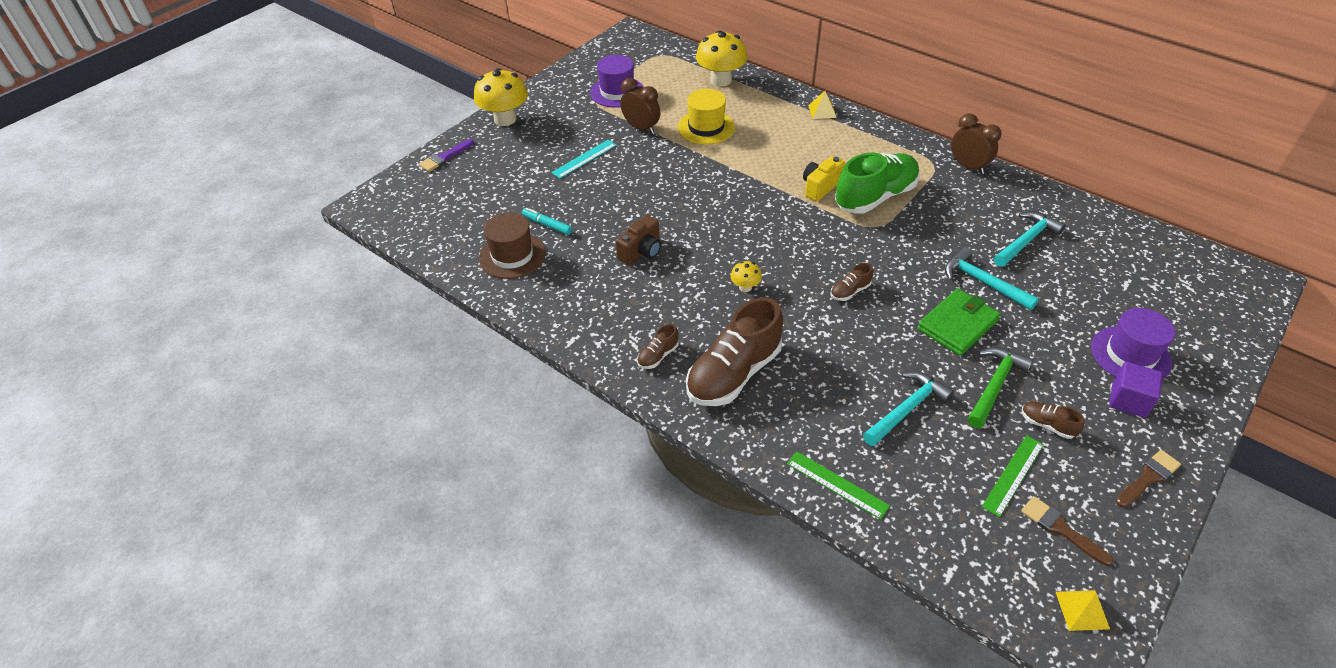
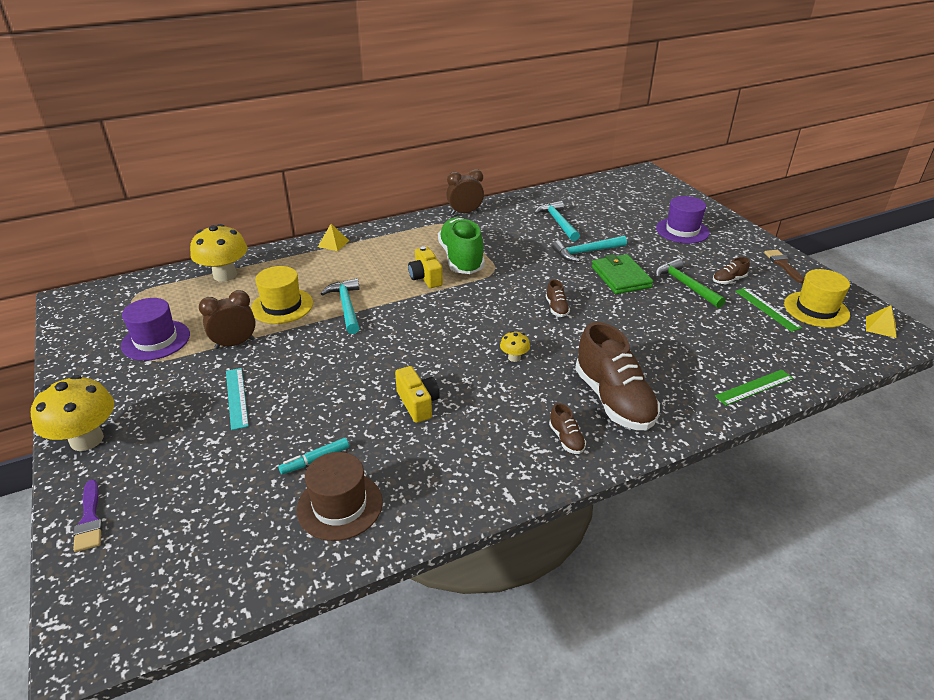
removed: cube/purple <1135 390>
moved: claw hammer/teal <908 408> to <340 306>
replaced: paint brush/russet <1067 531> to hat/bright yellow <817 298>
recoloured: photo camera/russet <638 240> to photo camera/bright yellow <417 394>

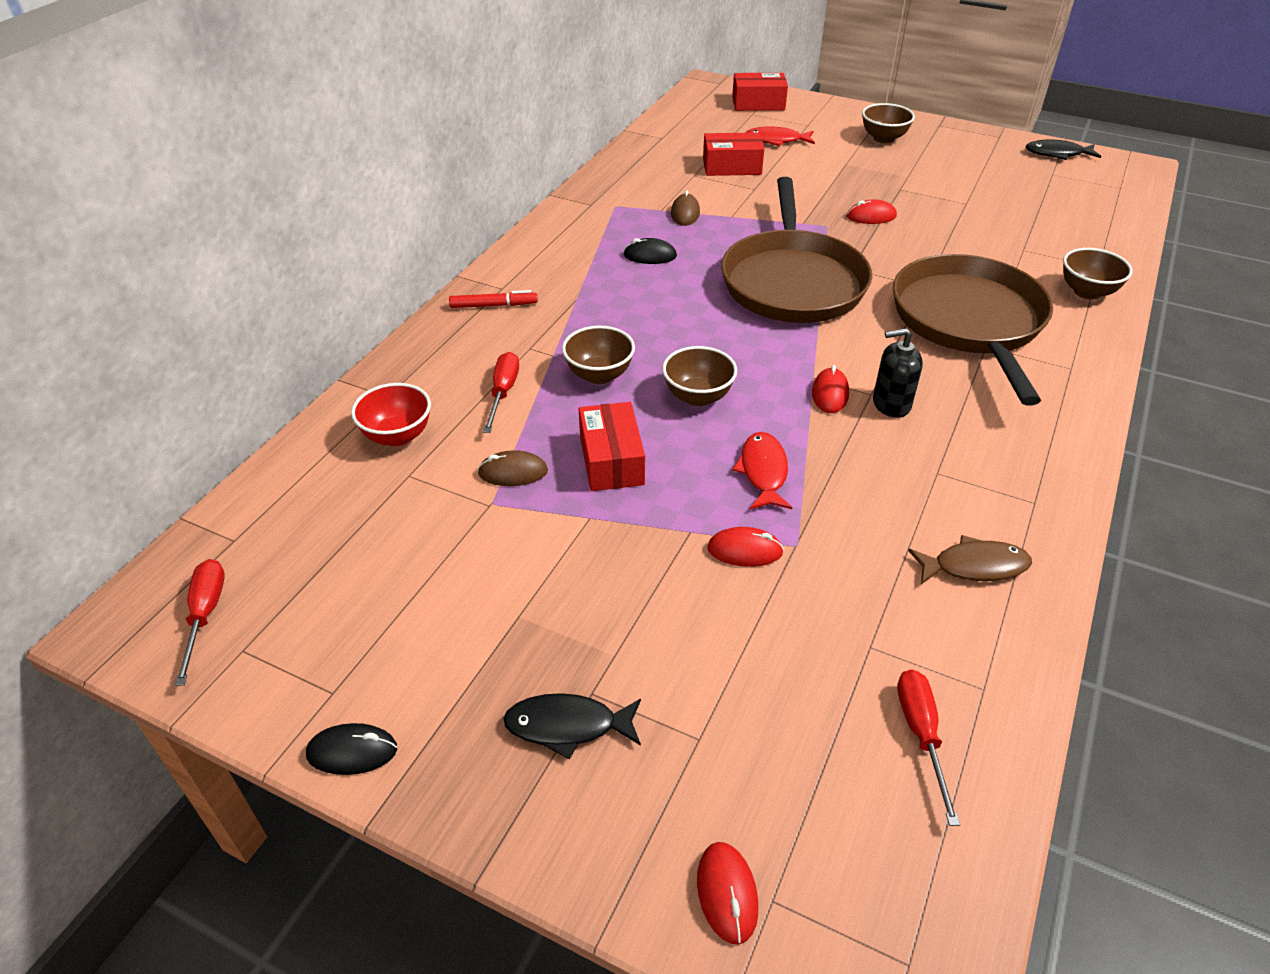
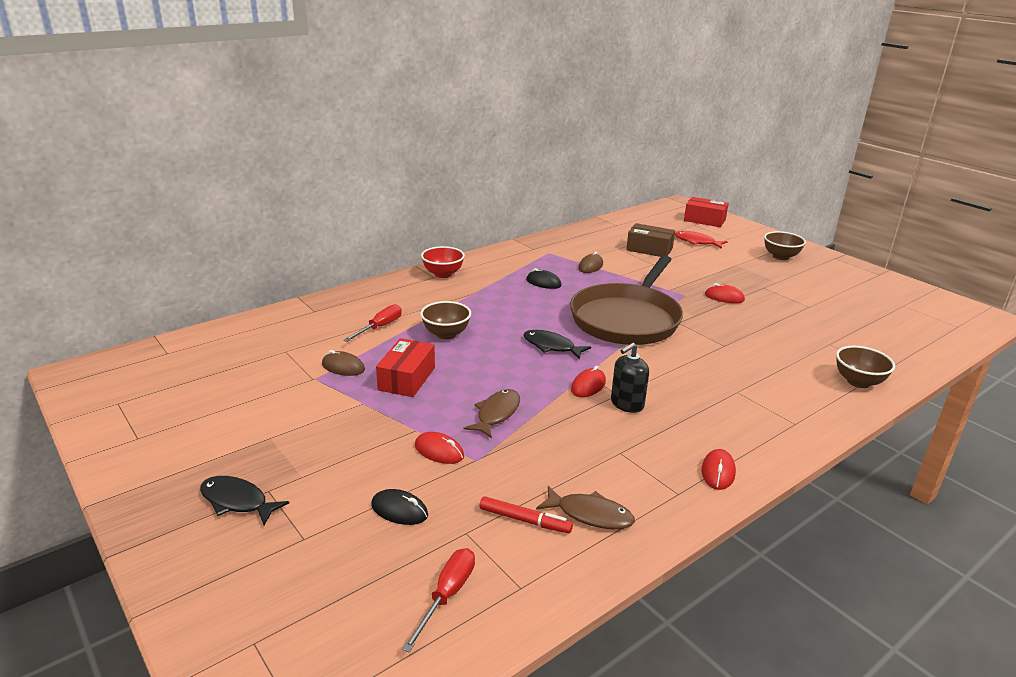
removed: pan/russet <973 329>; deep dish/russet <699 376>; screwdriver/crimson <200 622>
moved: toy fish/ebony <1063 150> to <557 345>; marker/crimson <493 299> to <526 514>; deep dish/crimson <391 414> to <443 262>; mouse/ebony <351 749> to <399 507>; mouse/crimson <727 893> to <719 469>
recoloured: parcel/crimson <733 154> to parcel/russet <650 240>; toy fish/crimson <762 470> to toy fish/russet <492 413>
turned: soap dispenser/ebony <898 373> = <630 378> 60 degrees counterclockwise

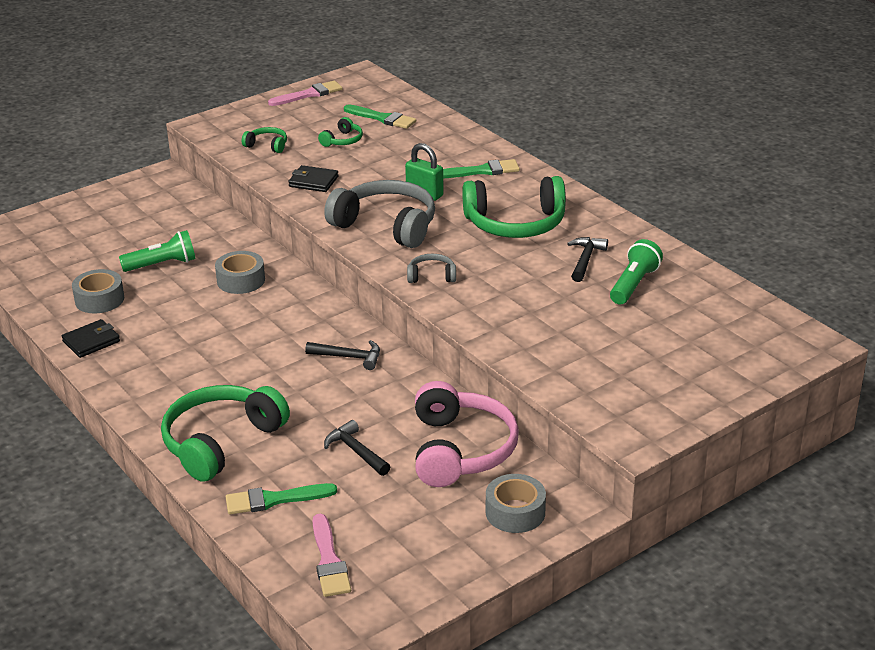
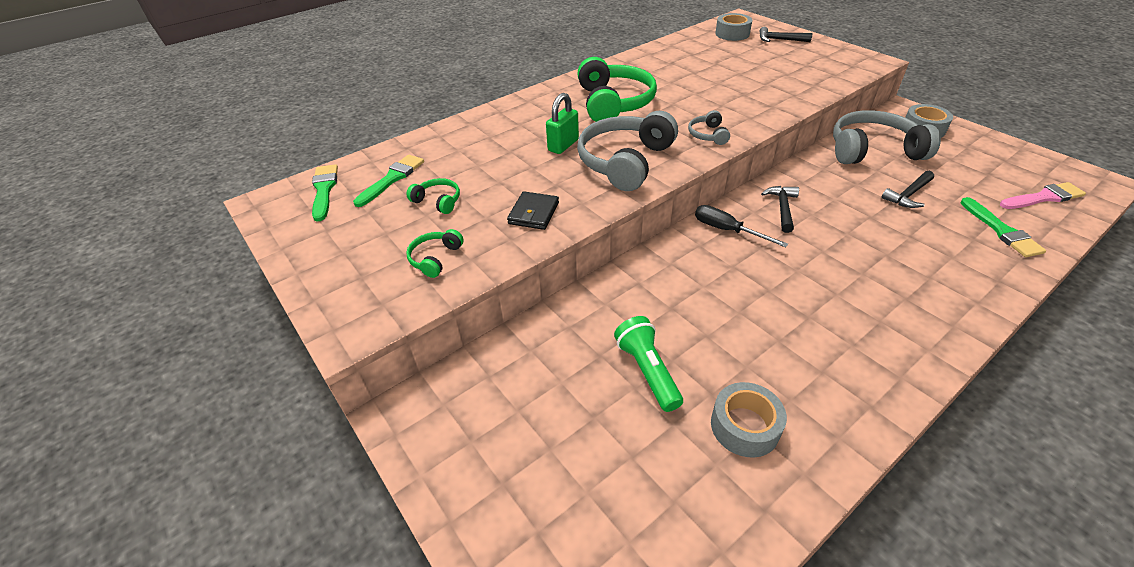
removed: paint brush/rosy <305 93>; pocket torch/emerald <636 272>; wallet/ebony <91 338>; over-ear headphones/emerald <225 433>
added: screwdriver/ebony <741 226>
moved: paint brush/emerald <481 168> to <325 193>; claw hammer/ebony <587 259> to <785 34>; tape/gray <240 272> to <733 27>
recoloured: over-ear headphones/rosy <467 434> to over-ear headphones/gray <887 137>

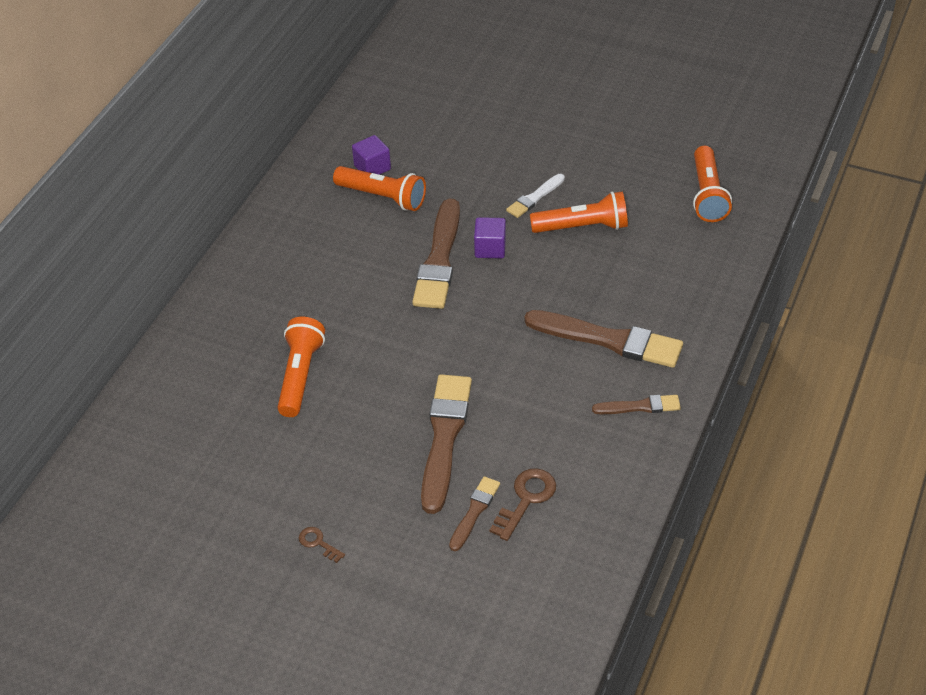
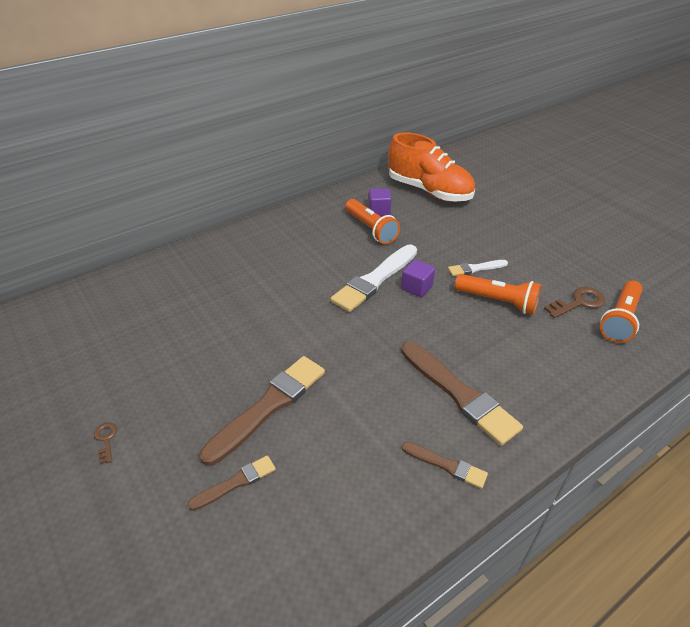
removed: pocket torch/orange-coloured <301 367>
added: lace-up shoe/orange-coloured <431 167>
moved: latchkey/russet <523 504> to <574 302>
recoloured: paint brush/russet <436 254> to paint brush/snow-white <374 278>

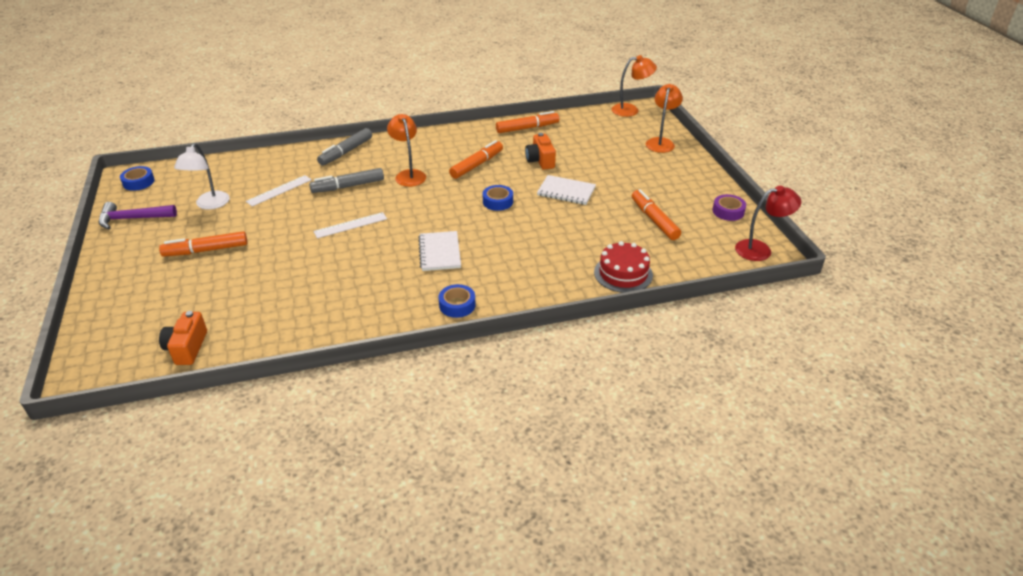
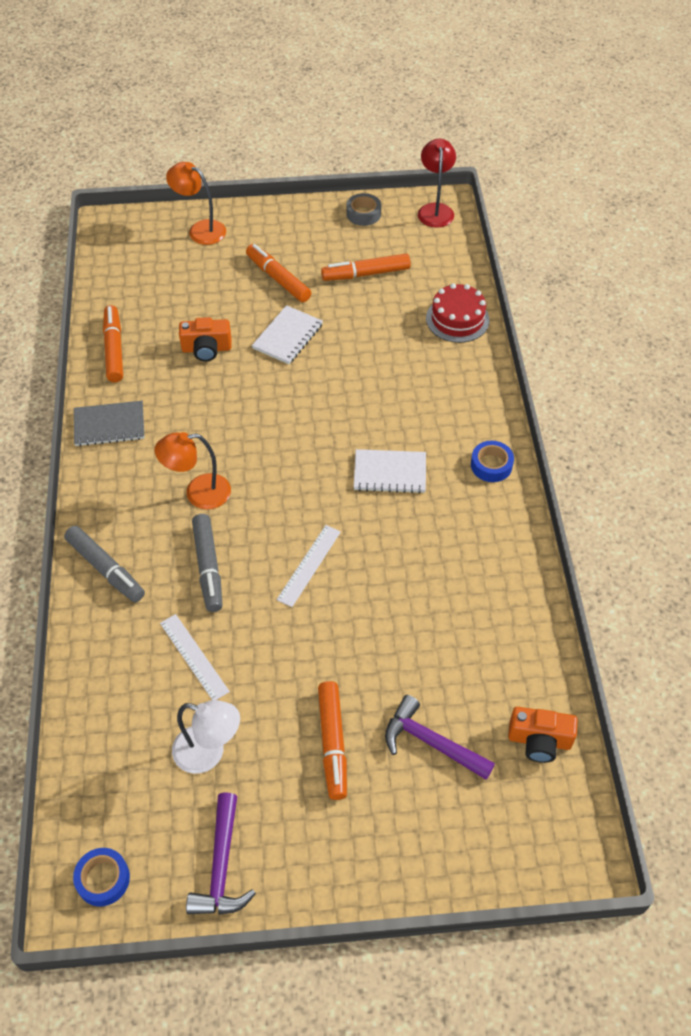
removed: desk lamp/orange-coloured <634 86>; tape/royal blue <498 198>
added: notebook/gray <109 424>; claw hammer/purple <440 737>
moved: marker/orange-coloured <476 159> to <278 273>
recoloured: tape/purple <729 207> to tape/gray <363 209>
turned: ruler/snow-white <350 225> = <308 566> 45 degrees clockwise

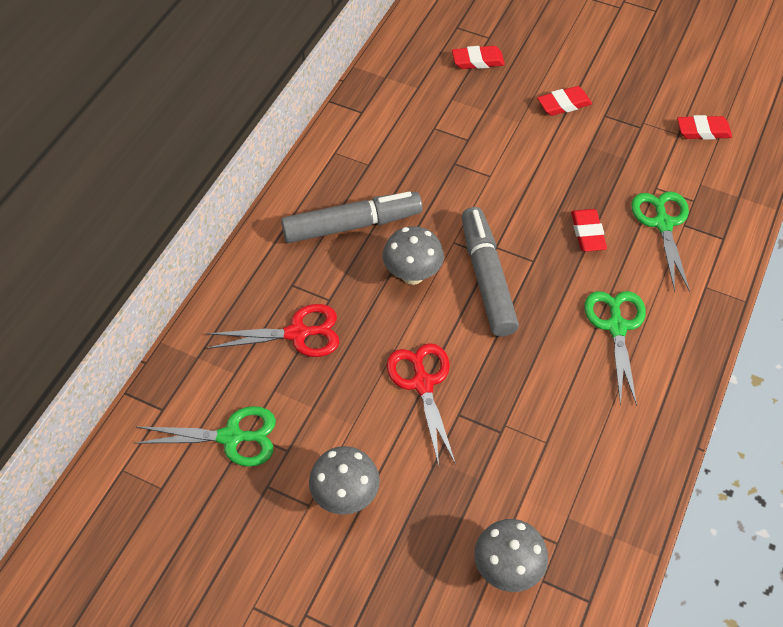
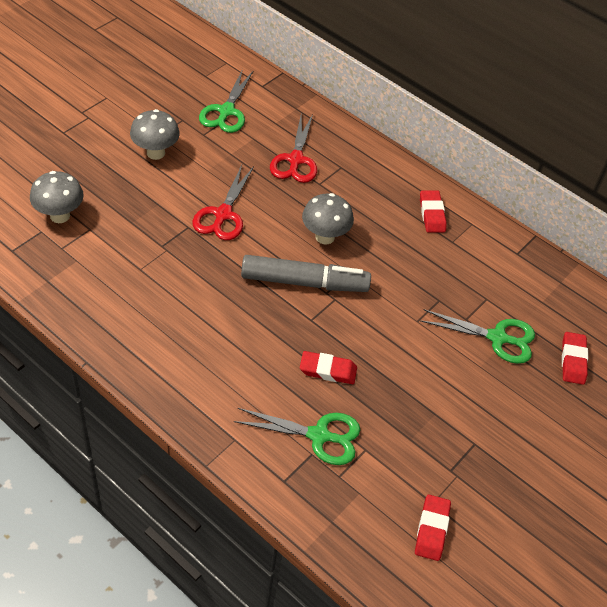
removed: marker/gray <351 217>
moved: pencil eraser/crimson <564 101> to <433 211>; scissors/emerald <615 348> to <477 336>
turned: scissors/crimson <421 404> = <223 202> 105 degrees clockwise

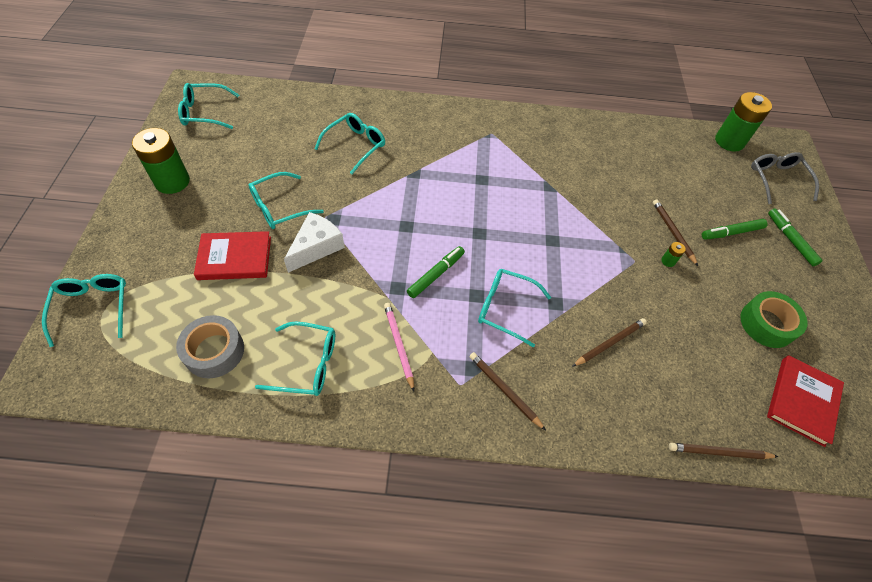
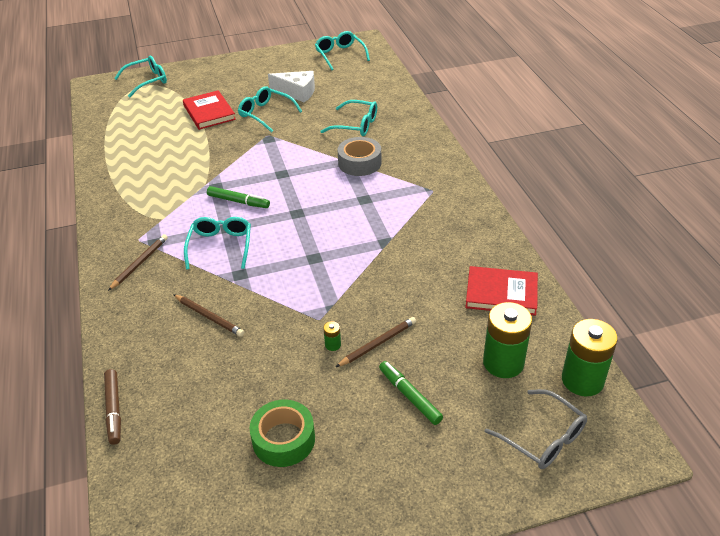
removed: marker/emerald <795 237>; lead pencil/rosy <399 347>; eyeglasses/teal <295 359>
moved: power cell/emerald <161 161> to <507 340>; piece of cheese/snow-white <314 242> to <291 86>; tape/gray <210 346> to <359 156>; hardback/crimson <805 401> to <501 291>
replaced: lead pencil/russet <724 451> to marker/russet <112 407>
turned: eyeglasses/gray <785 178> = <536 429> 75 degrees clockwise

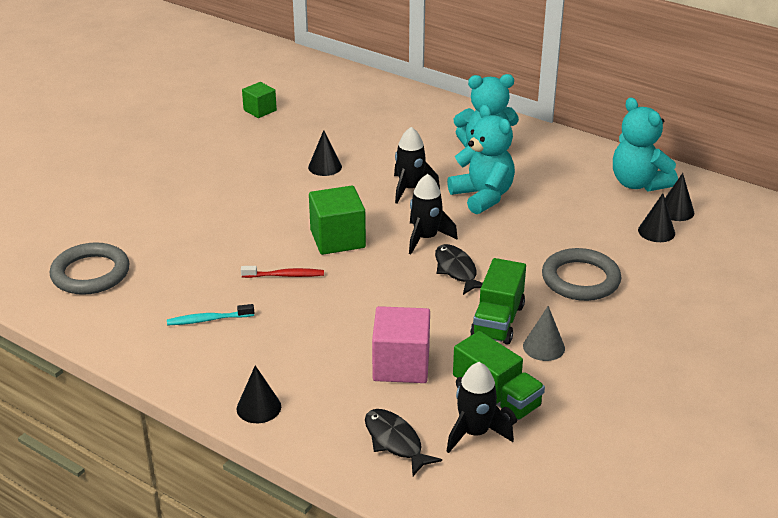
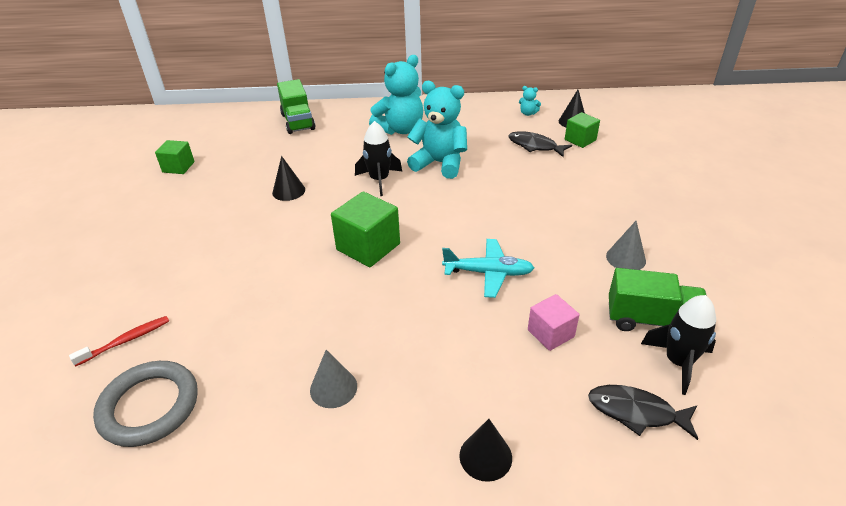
removed: rocket/ebony <433 214>; hoop/gray <581 274>
added: toy plane/teal <488 268>
moved: toy fish/ebony <459 269> to <540 144>; lorry/emerald <498 301> to <296 106>; toothbrush/crimson <282 272> to <119 341>
replaced: solid cone/ebony <656 217> to cube/emerald <582 130>; toothbrush/teal <210 314> to solid cone/gray <333 379>
resized: teddy bear/teal <645 144> = <530 101> x0.41; cube/rosy <401 344> = <553 322> x0.61

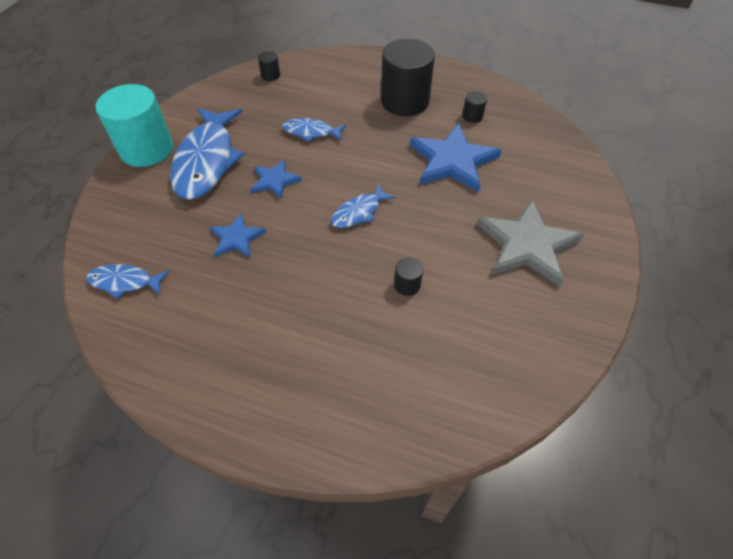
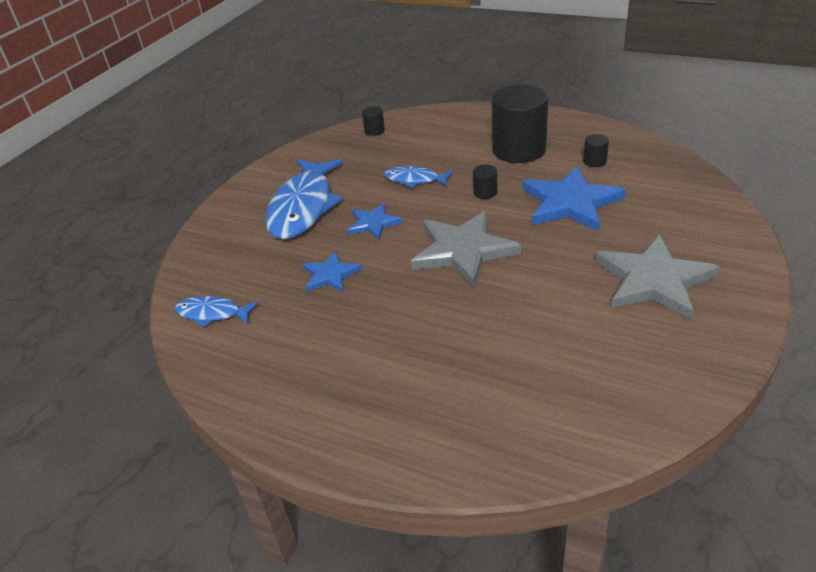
removed: cylinder shape/teal <134 125>
moved: cylinder shape/ebony <408 277> to <485 181>
replaced: toy fish/royal blue <363 206> to star shape/gray <466 249>

